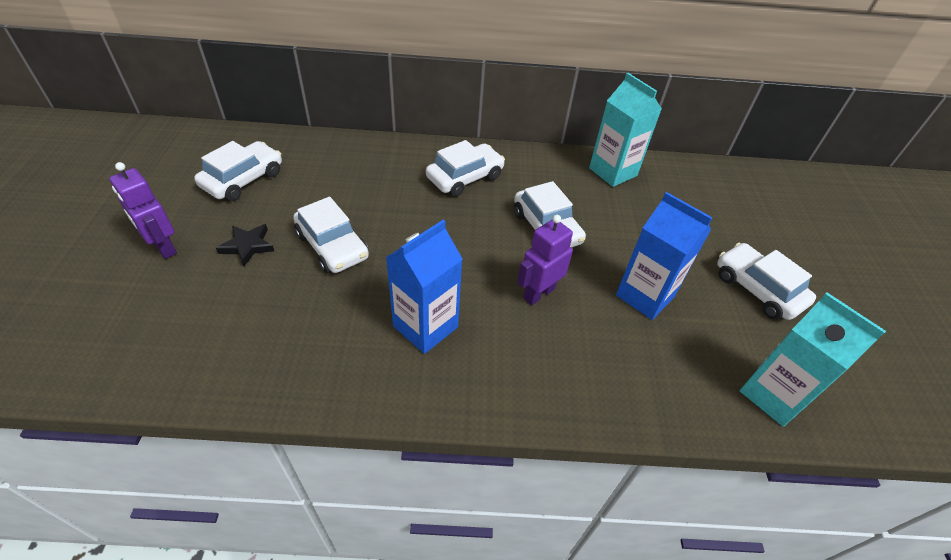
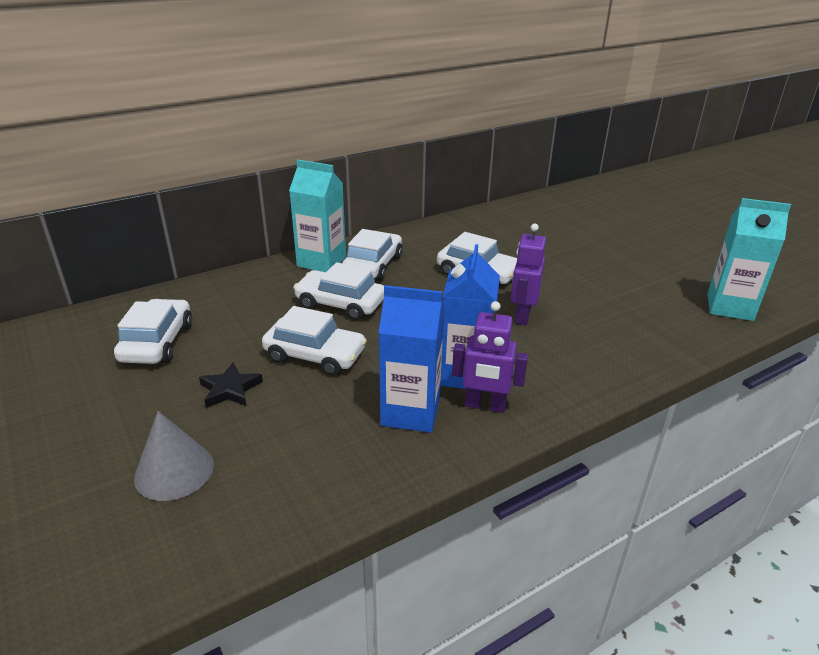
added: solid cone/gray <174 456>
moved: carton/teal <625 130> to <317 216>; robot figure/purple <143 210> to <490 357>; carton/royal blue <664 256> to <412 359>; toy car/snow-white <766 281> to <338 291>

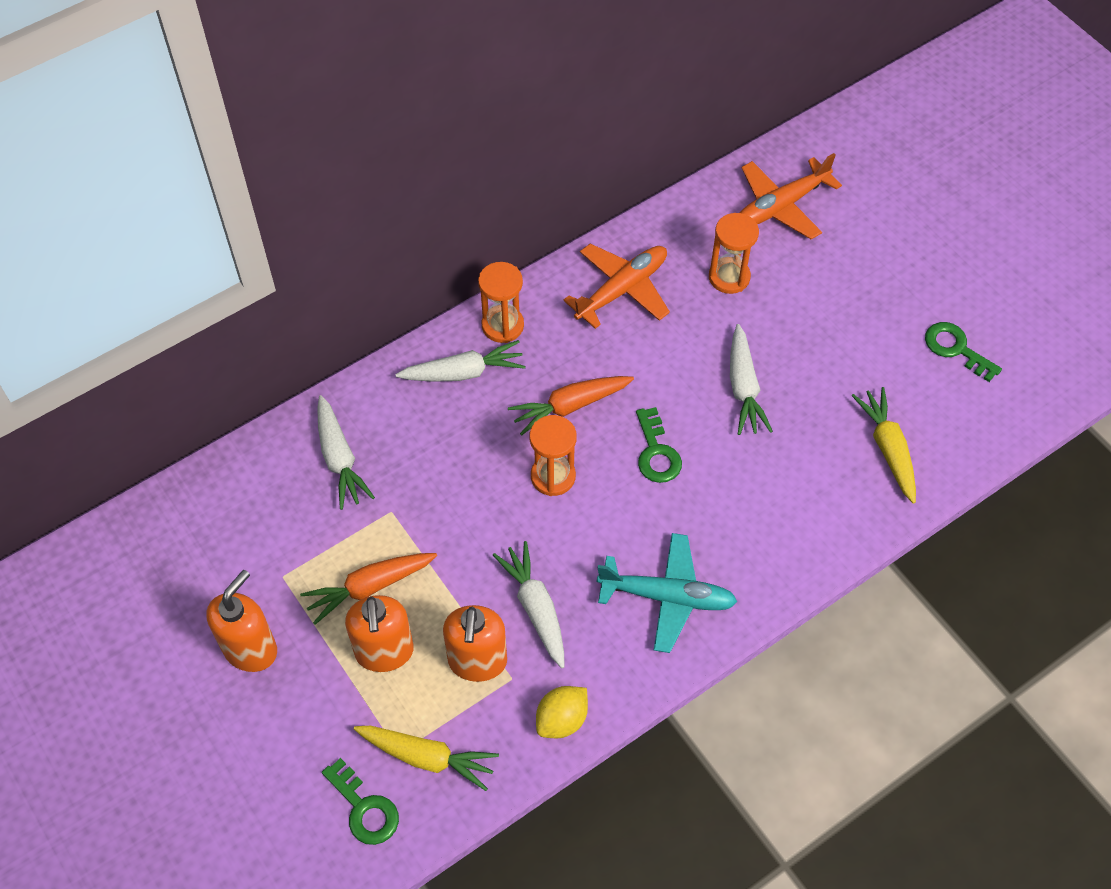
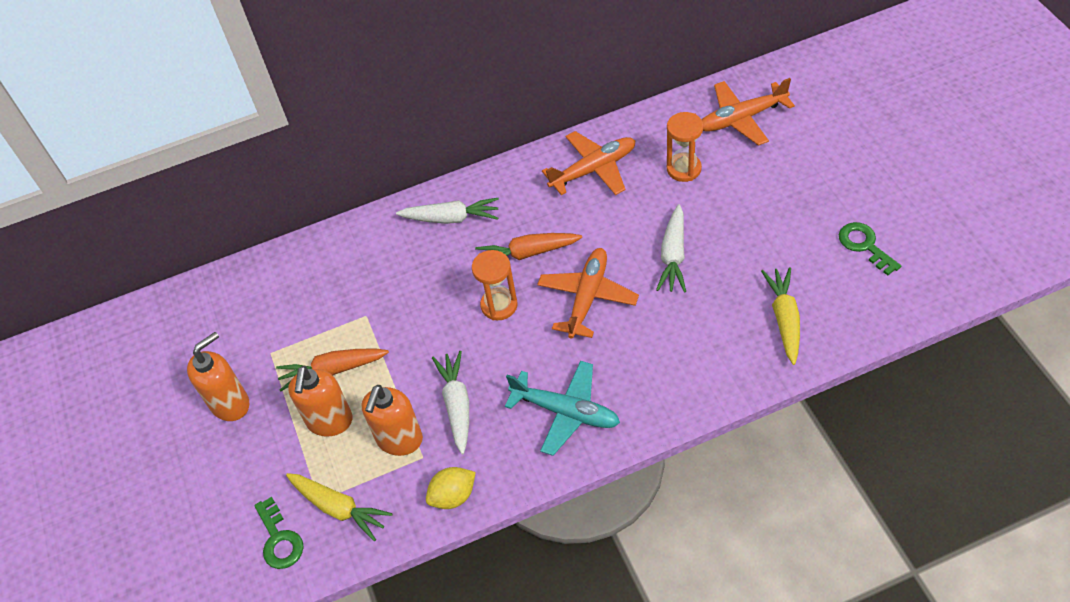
removed: sand timer/orange-coloured <501 302>; carrot/snow-white <346 452>
replaced: latchkey/emerald <659 445> to toy plane/orange-coloured <588 293>

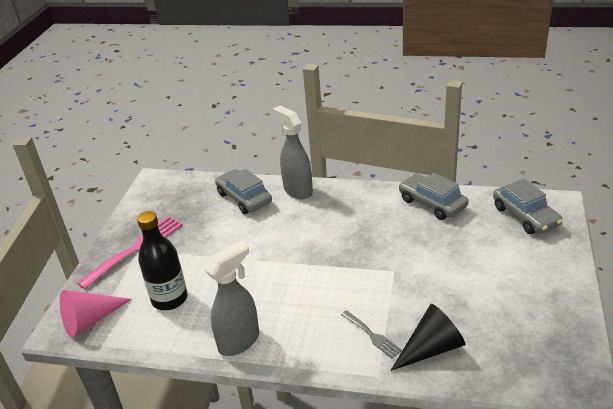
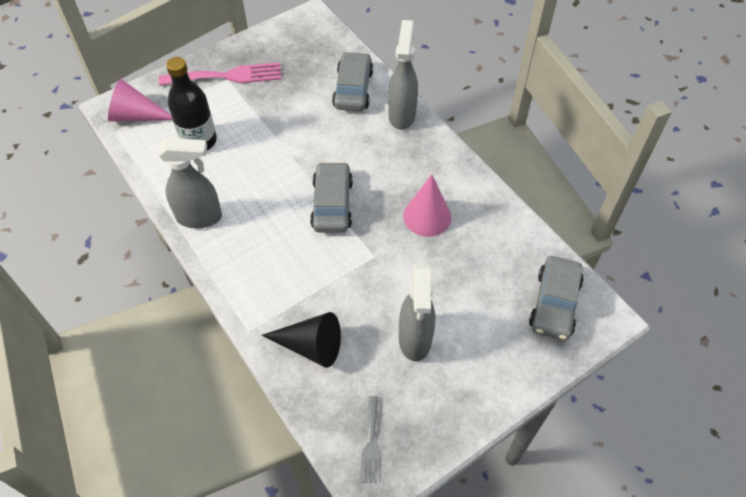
added: solid cone/rosy <427 205>; sprayer/gray <417 313>
moved: toy car/gray <434 196> to <331 197>; fork/gray <371 334> to <369 439>

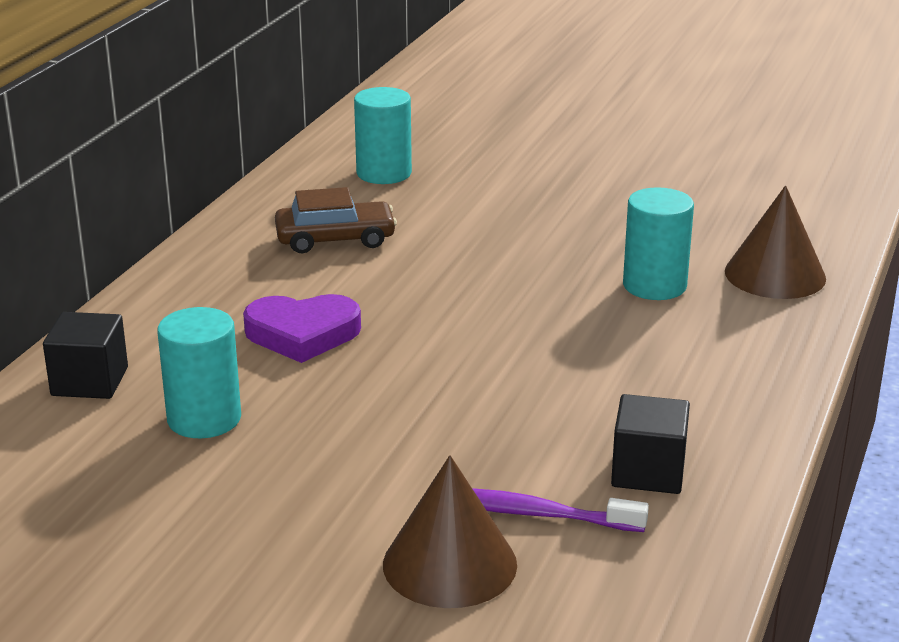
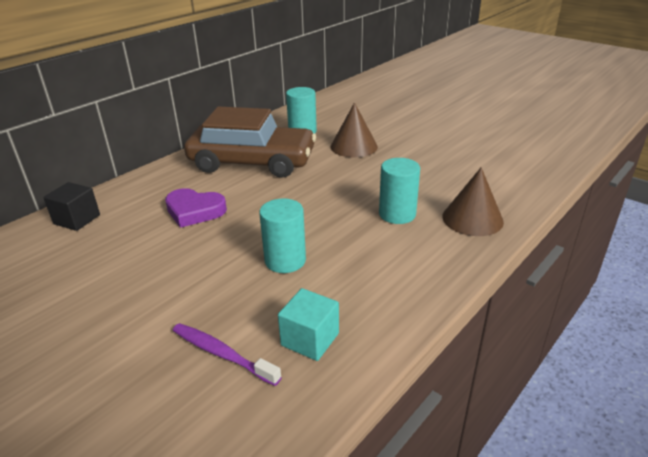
moved: cylinder shape/teal <199 372> to <282 235>; solid cone/russet <450 531> to <354 129>
recoloured: cube/ebony <650 444> to cube/teal <308 324>
resized: toy car/russet <336 220> = <250 142> x2.02

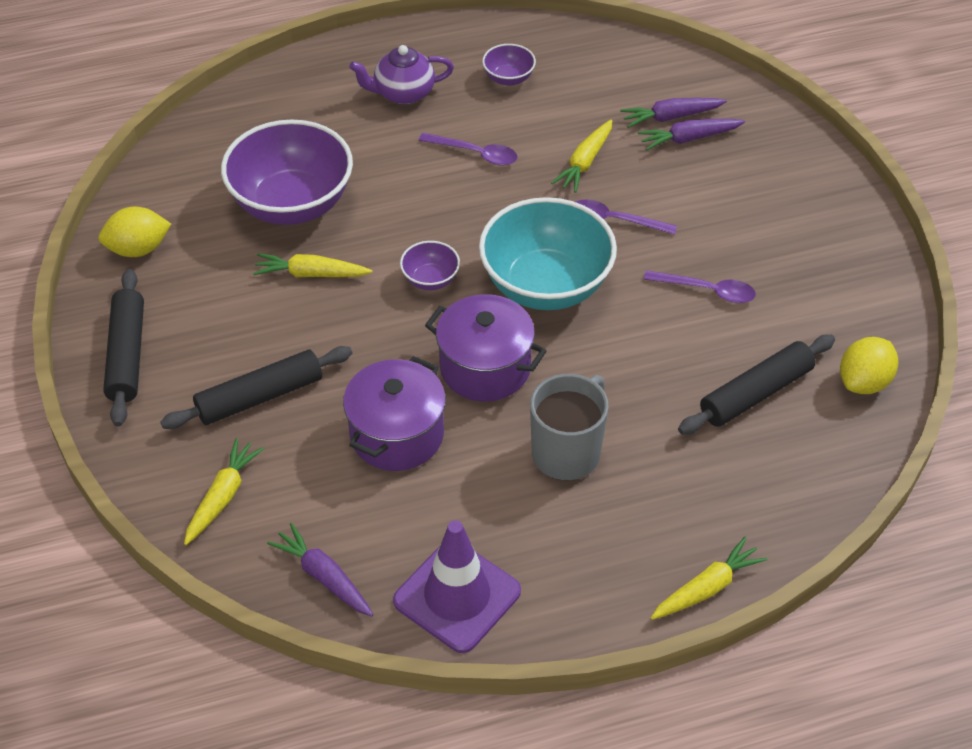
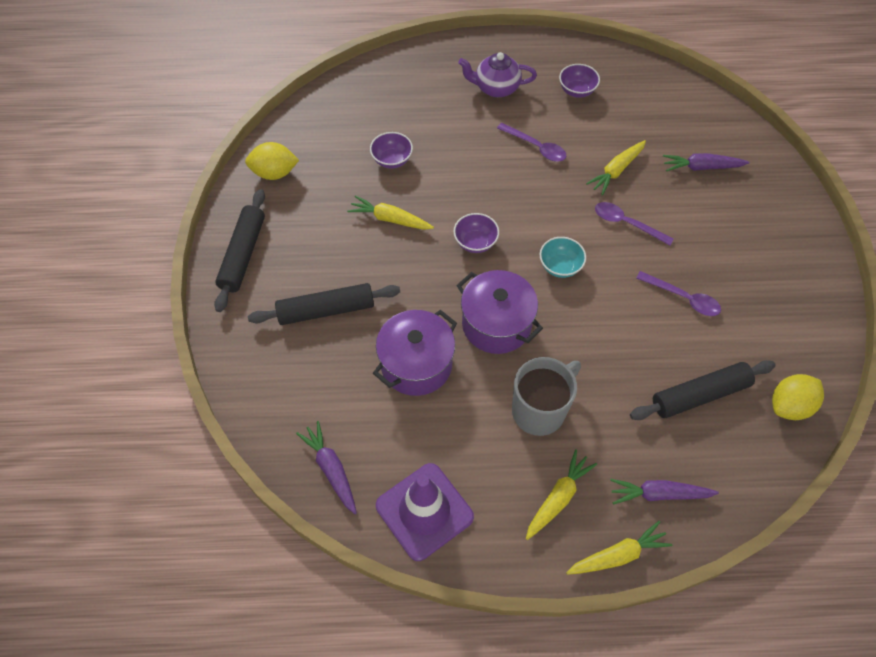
moved: carrot/purple <673 113> to <664 492>; carrot/bright yellow <224 491> to <561 494>
resized: deep dish/purple <287 172> = <391 150> x0.44; deep dish/teal <548 253> = <563 257> x0.44

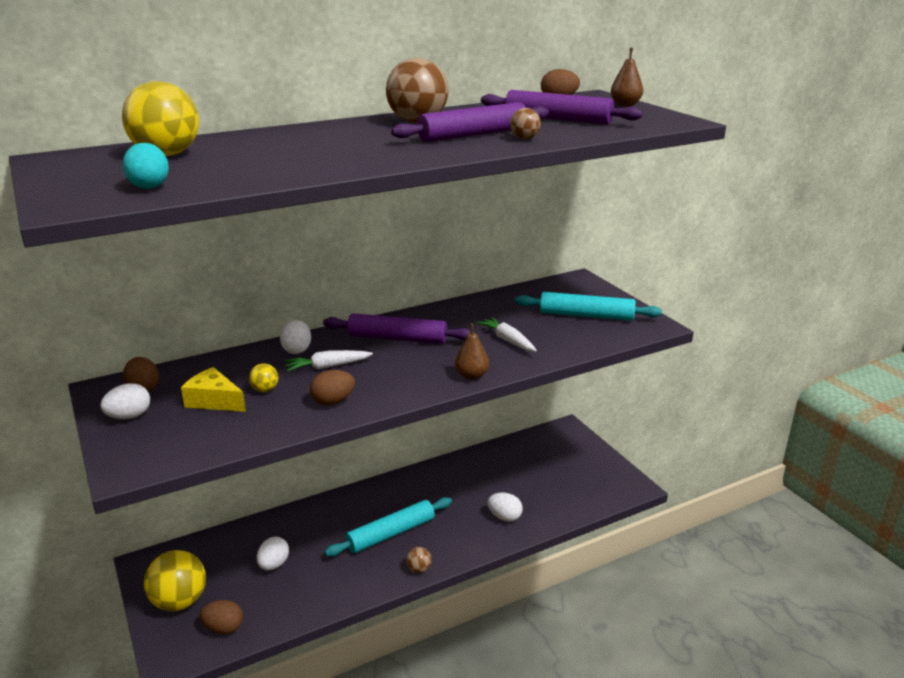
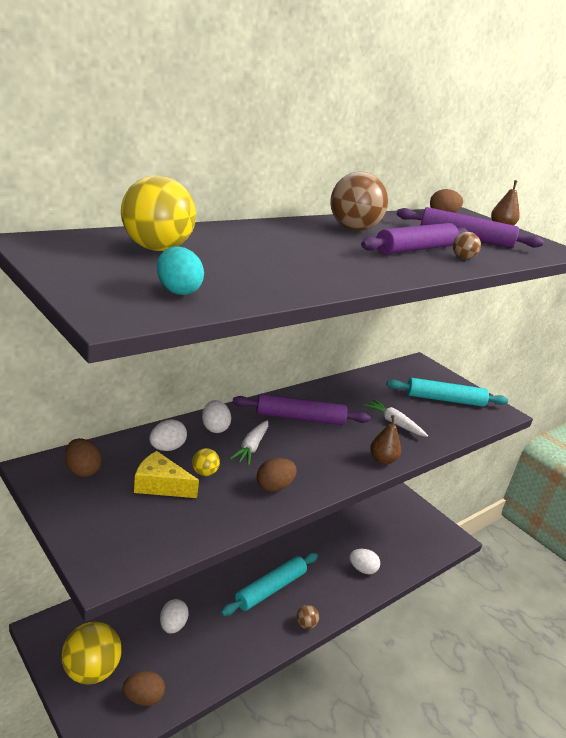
moved: egg shape/snow-white <125 401> to <168 435>
turned: carrot/snow-white <328 361> = <249 443> 45 degrees counterclockwise

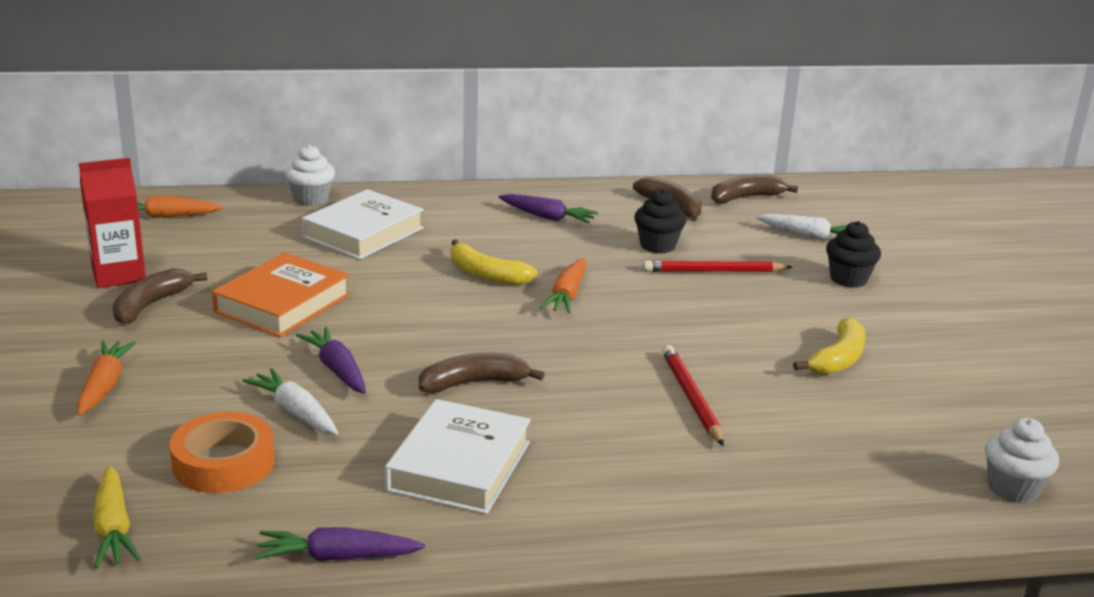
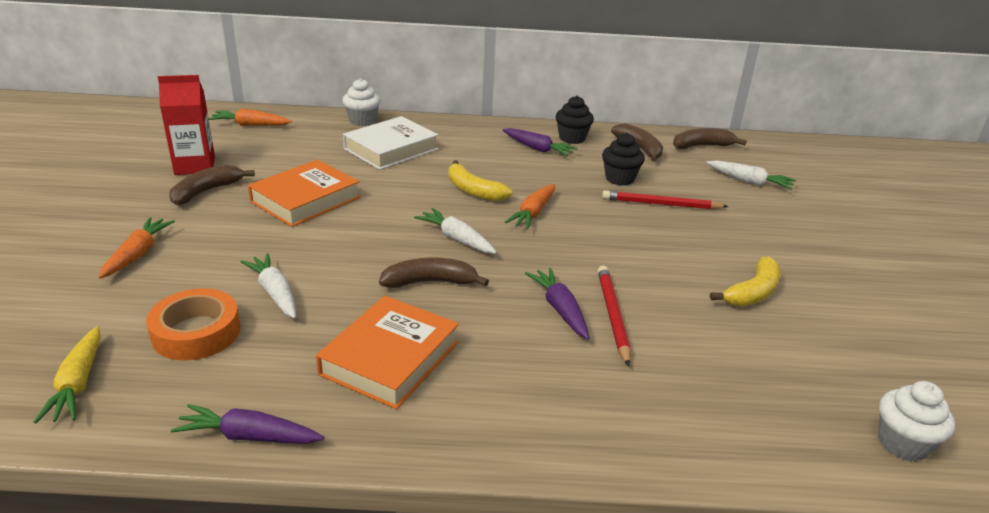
added: carrot/snow-white <455 231>
moved: cupcake/ebony <853 254> to <575 120>; carrot/purple <331 360> to <557 303>
recoloured: hardback/snow-white <458 456> to hardback/orange-coloured <387 352>

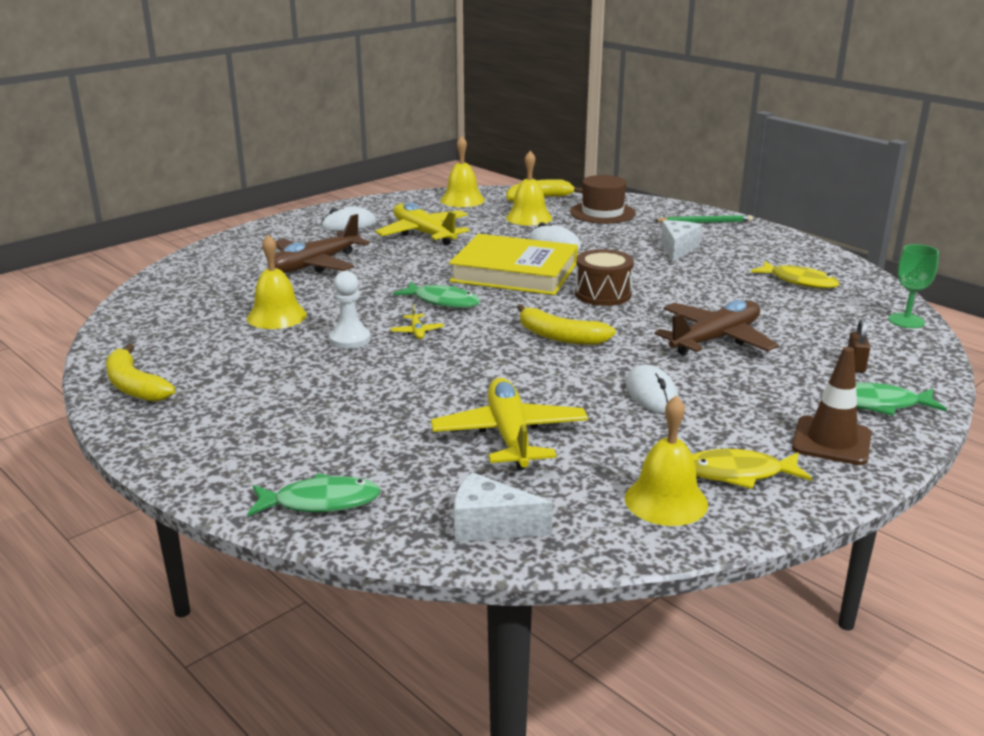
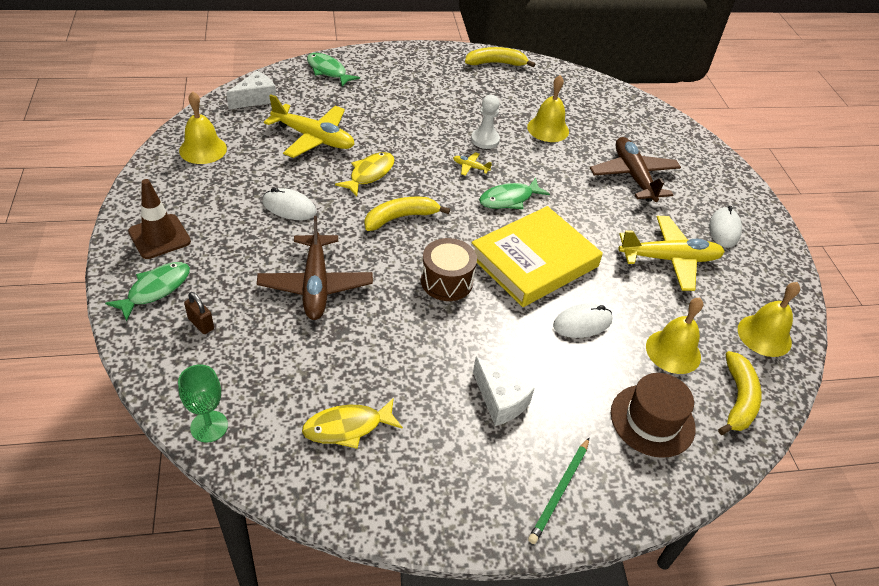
moved: toy fish/bright yellow <752 469> to <365 174>
turned: toy fish/emerald <314 494> = <333 70> 105 degrees clockwise

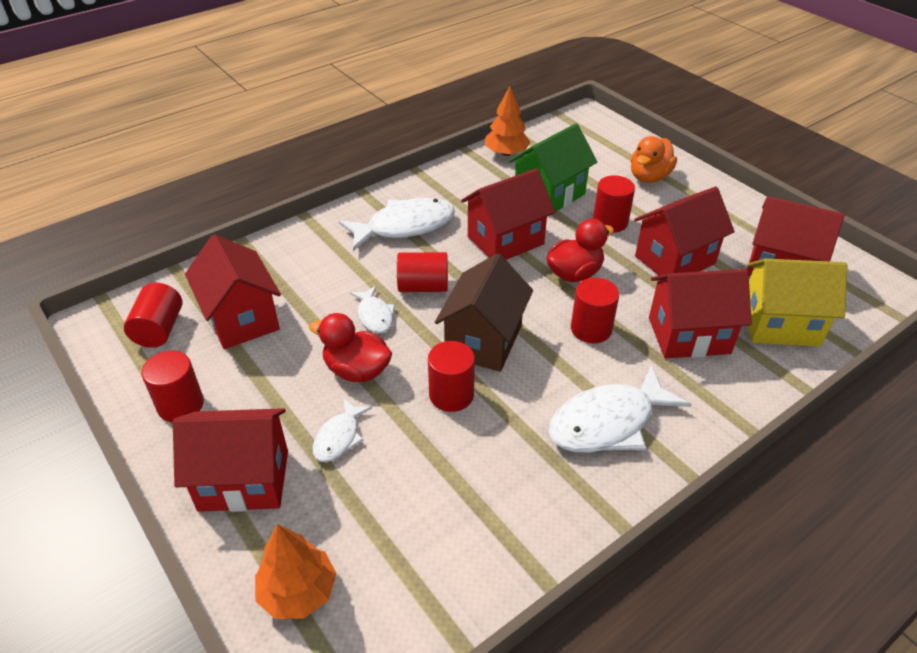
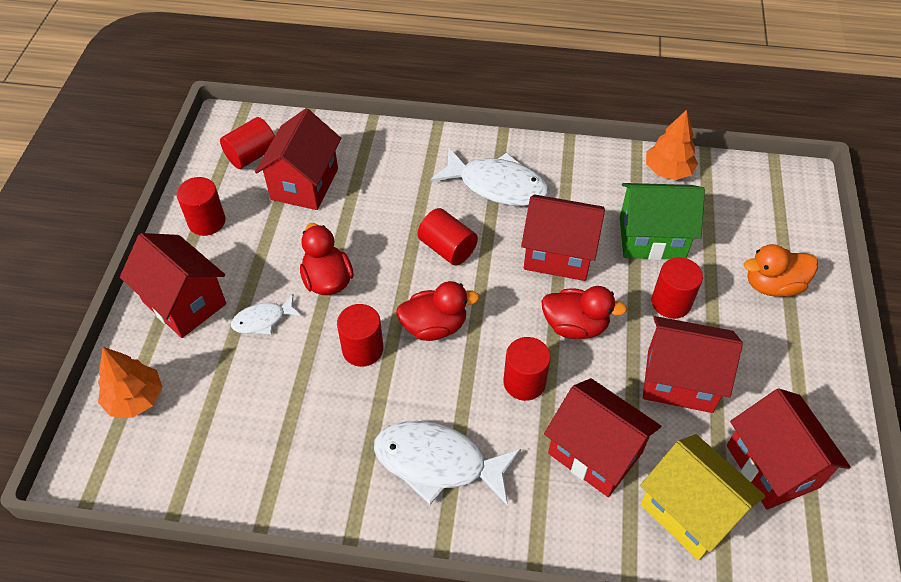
removed: toy fish/snow-white <372 309>
replaced: toy house/russet <484 312> to rubber duck/crimson <438 311>

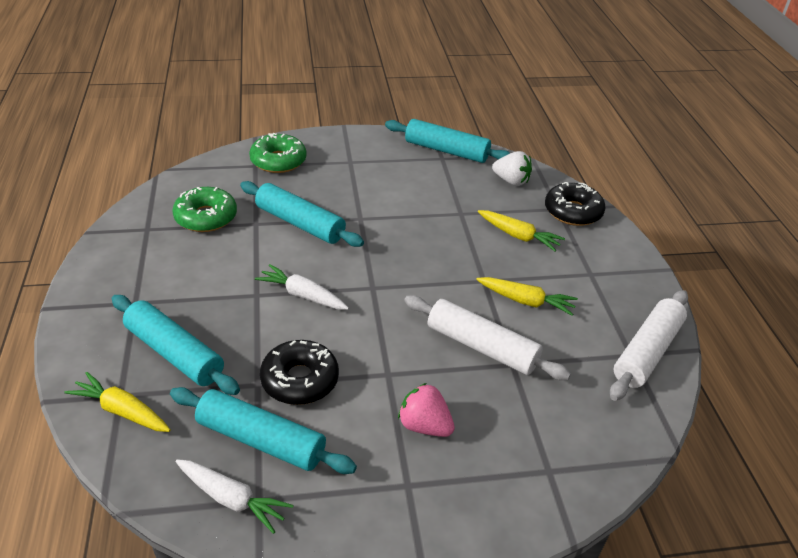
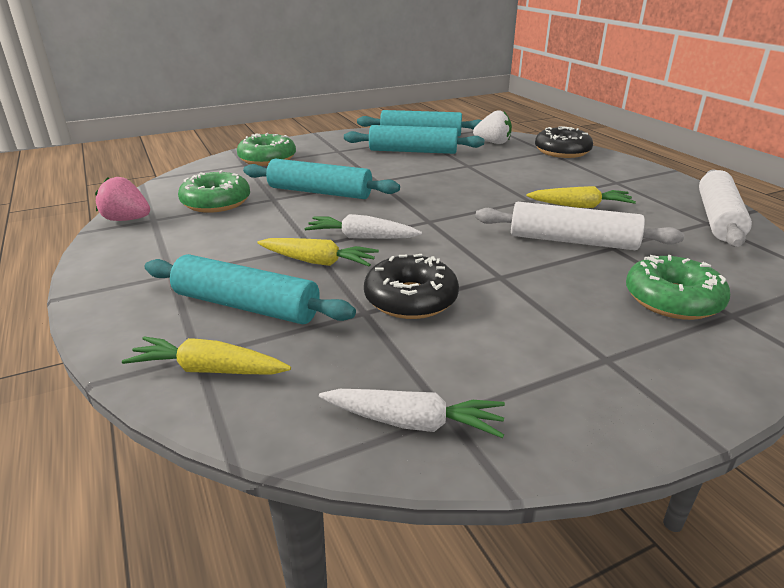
added: doughnut/emerald <678 287>
moved: carrot/bright yellow <521 230> to <318 252>; berry/rosy <426 410> to <122 199>; pastry roller/teal <263 430> to <414 139>

